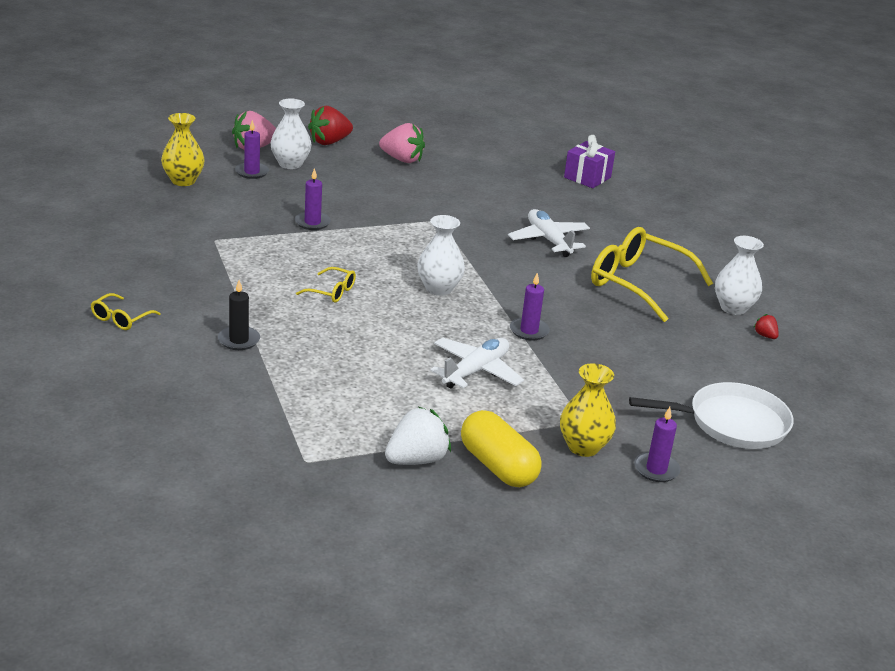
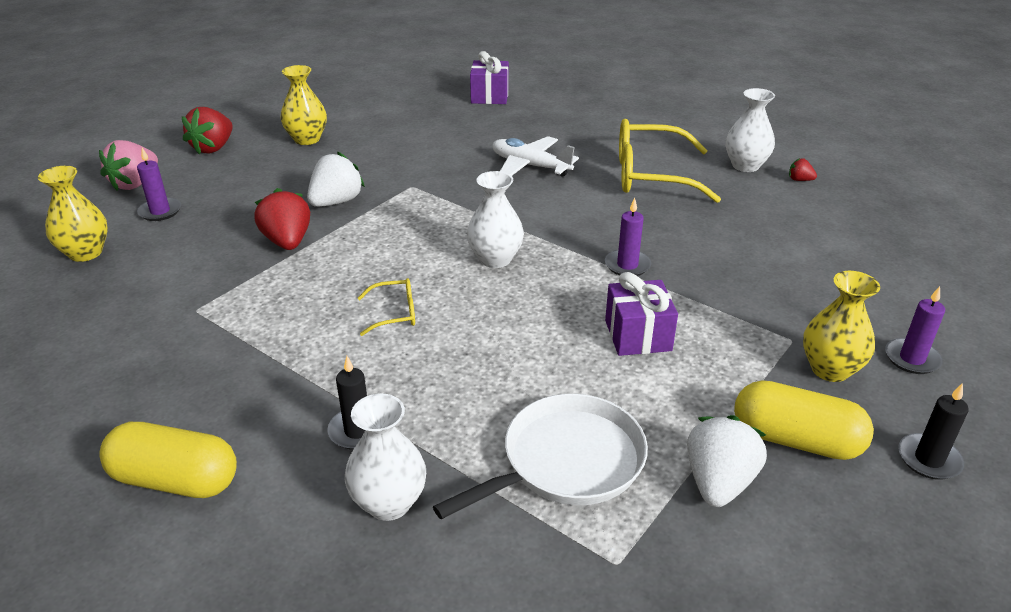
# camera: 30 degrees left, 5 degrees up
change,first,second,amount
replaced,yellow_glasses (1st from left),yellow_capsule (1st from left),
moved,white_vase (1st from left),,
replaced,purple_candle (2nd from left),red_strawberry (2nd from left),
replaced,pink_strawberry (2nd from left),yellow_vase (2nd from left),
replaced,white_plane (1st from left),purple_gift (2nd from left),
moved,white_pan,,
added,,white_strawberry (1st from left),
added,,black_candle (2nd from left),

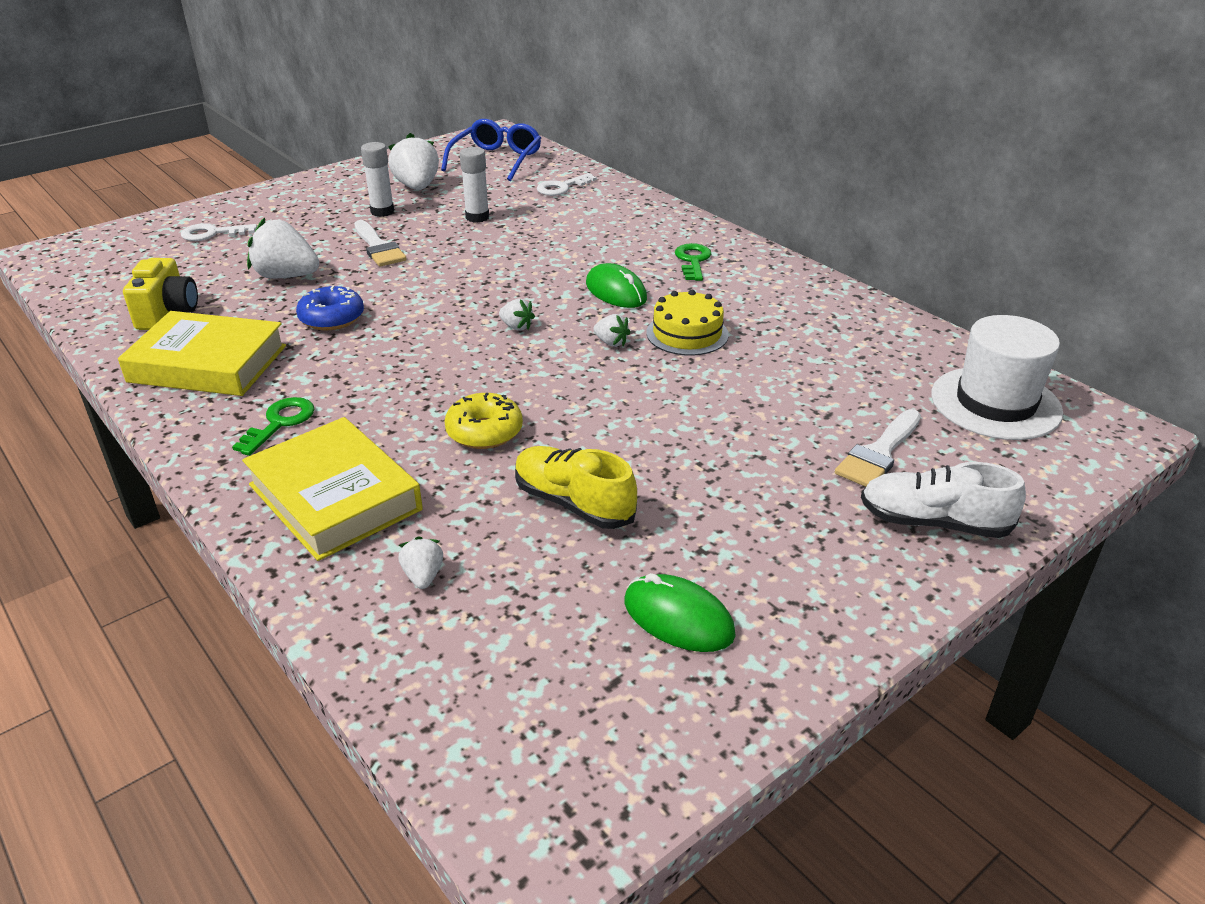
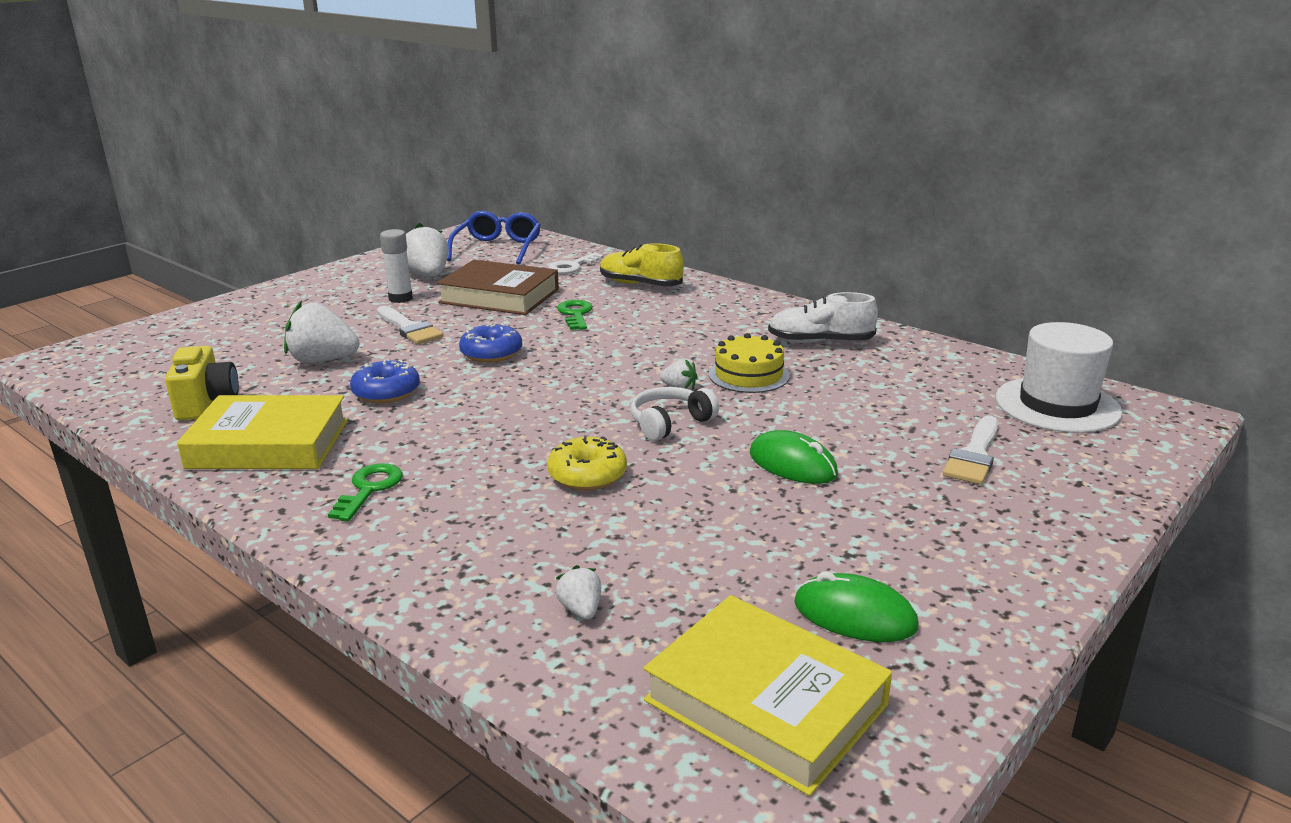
# camera: 10 degrees left, 10 degrees down
change,first,second,amount
removed,white_key (1st from left),,
moved,yellow_book (2nd from left),,
replaced,white_glue_stick (2nd from left),brown_book,
removed,white_strawberry (4th from left),,
moved,yellow_shoe,,
moved,green_mouse (1st from left),,
moved,green_key (2nd from left),,
moved,white_shoe,,
added,,blue_donut (2nd from left),
added,,white_headphones,

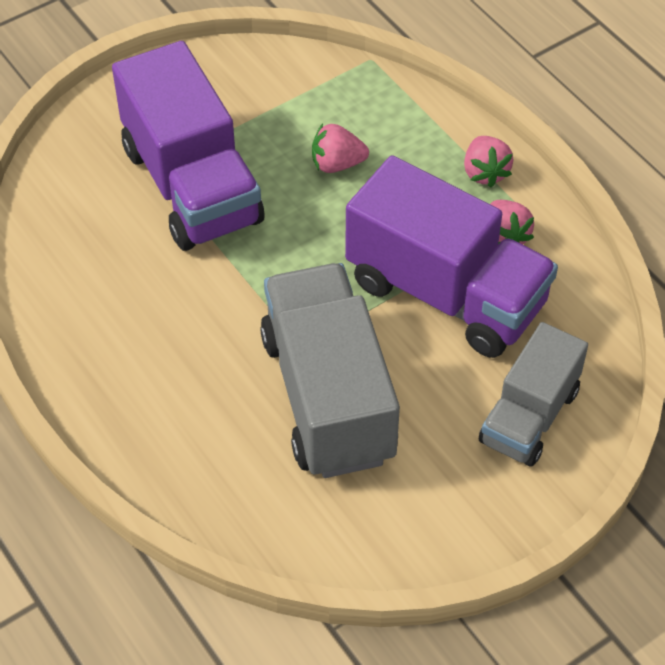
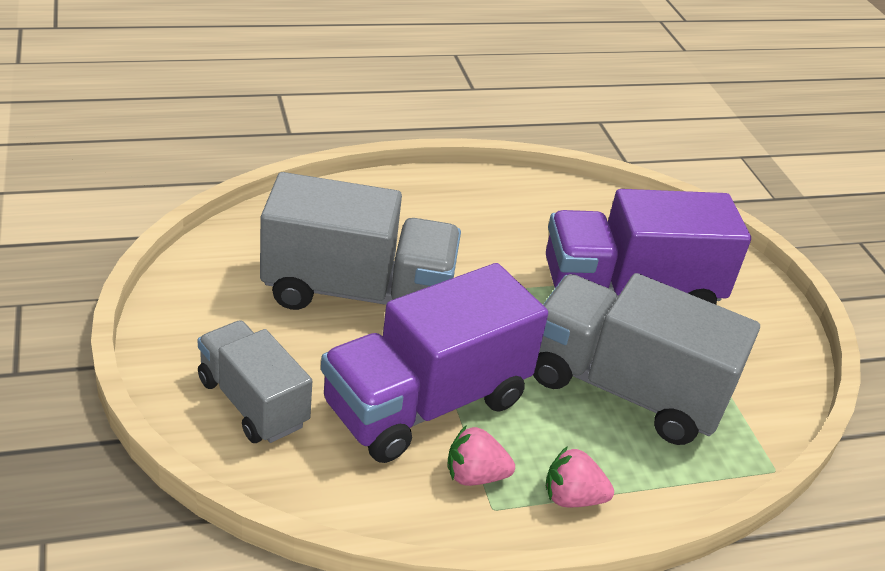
# camera: 105 degrees right, 15 degrees down
change,first,second,amount
replaced,pink_strawberry (1st from left),grey_truck (3rd from left),

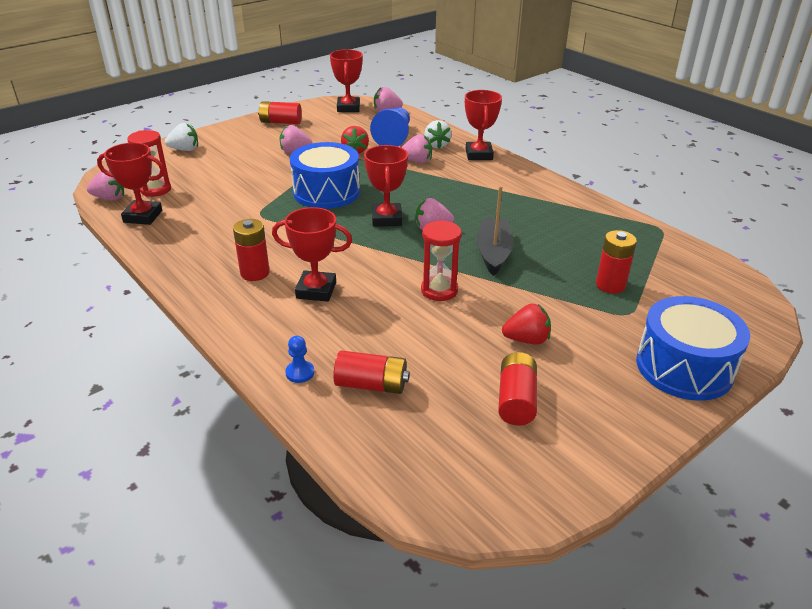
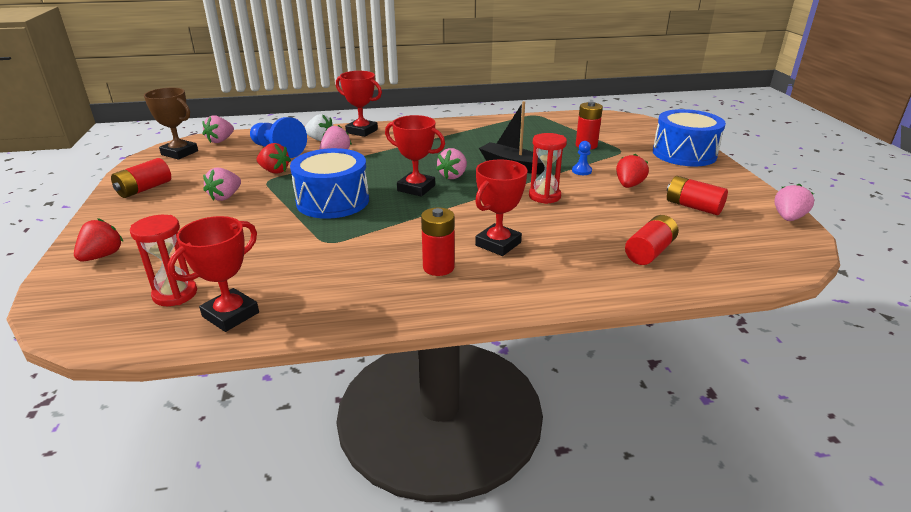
# camera: 60 degrees left, 5 degrees down
change,first,second,amount
moved,pink_strawberry (1st from left in the first image),pink_strawberry (5th from left),
recoloured,white_strawberry (1st from left),red_strawberry (1st from left),
moved,blue_pawn (1st from left in the first image),blue_pawn (2nd from left),
recoloured,red_trophy (3rd from left),brown_trophy,

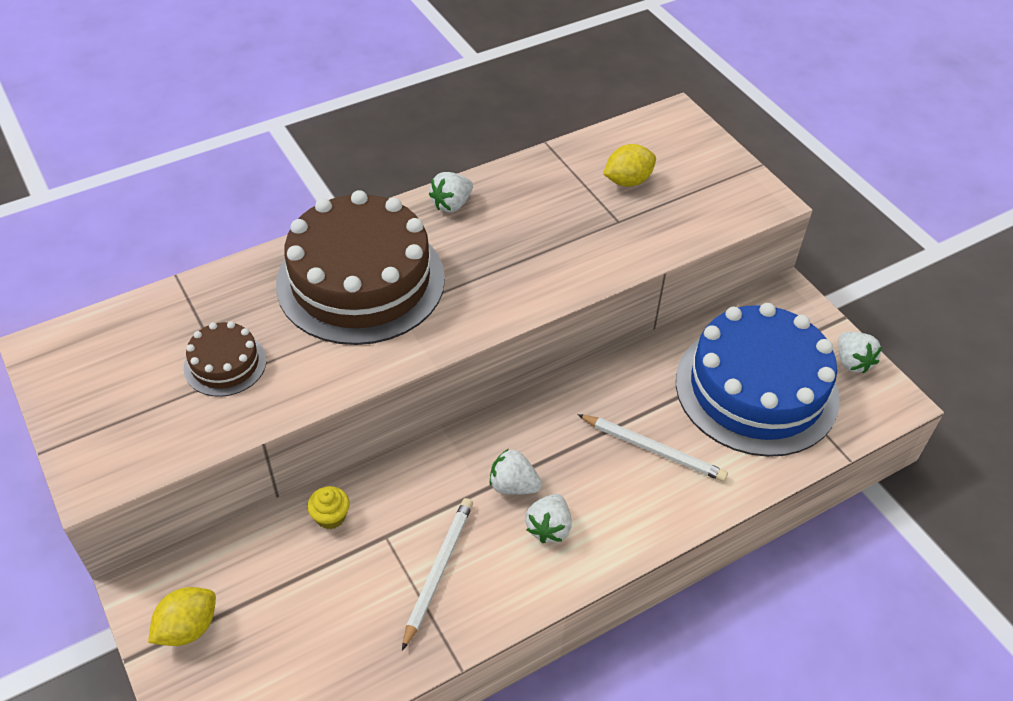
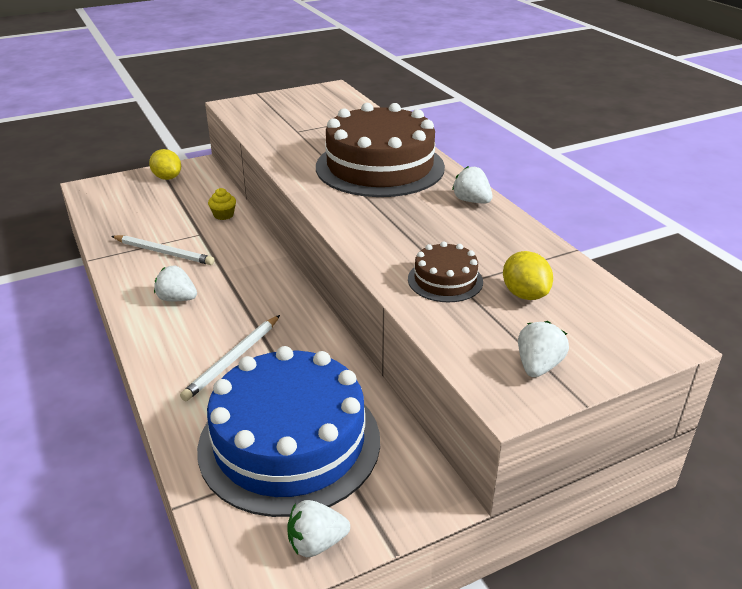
# camera: 95 degrees right, 15 degrees down
change,first,second,amount
moved,brown_cake (1st from left in the first image),brown_cake (2nd from left),
moved,white_strawberry (2nd from left in the first image),white_strawberry (4th from left),

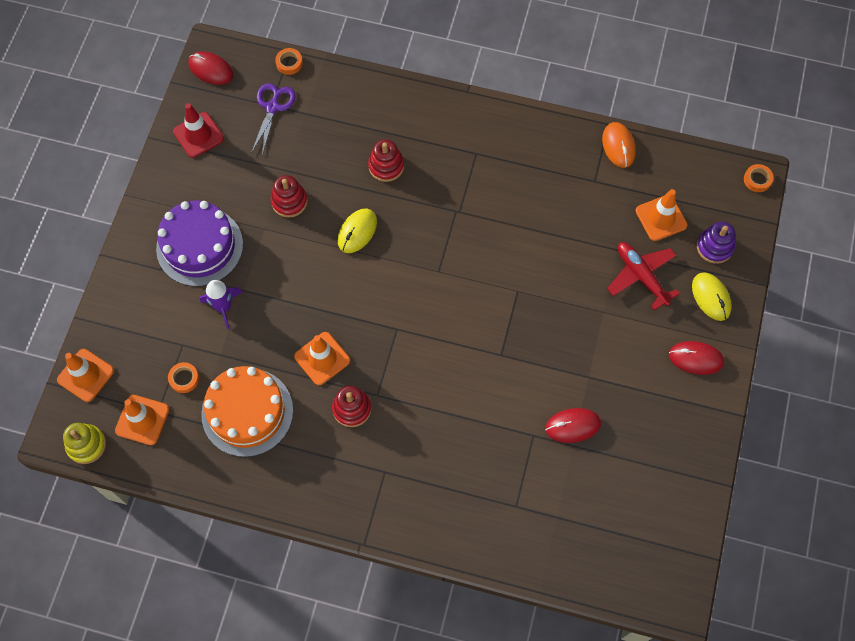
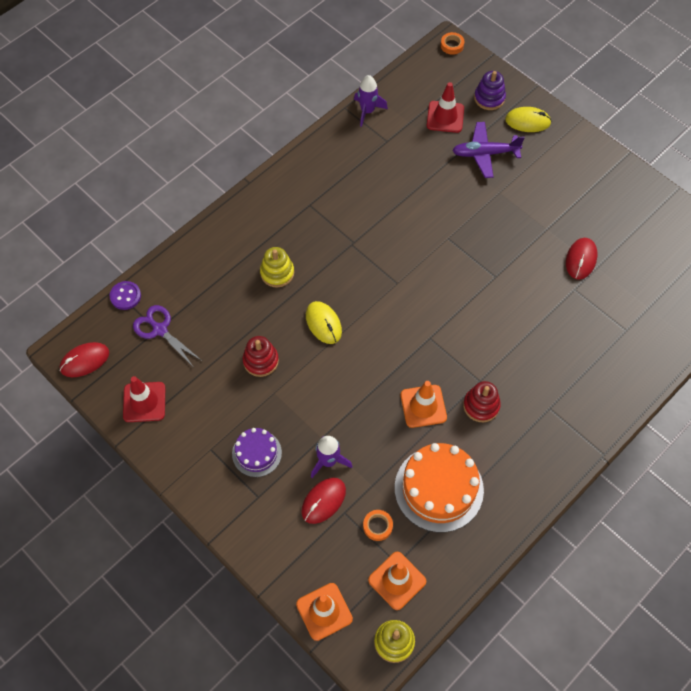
# camera: 60 degrees left, 5 degrees down
change,first,second,amount
resized,purple_cake,,x0.57
replaced,orange_tape (2nd from left),purple_button,
recoloured,red_stacking_toy (3rd from left),yellow_stacking_toy (1st from left),
replaced,orange_mouse,purple_rocket (2nd from left),
recoloured,red_plane,purple_plane,
recoloured,orange_traffic_cone (4th from left),red_traffic_cone (2nd from left),
moved,red_mouse (3rd from left in the first image),red_mouse (2nd from left),

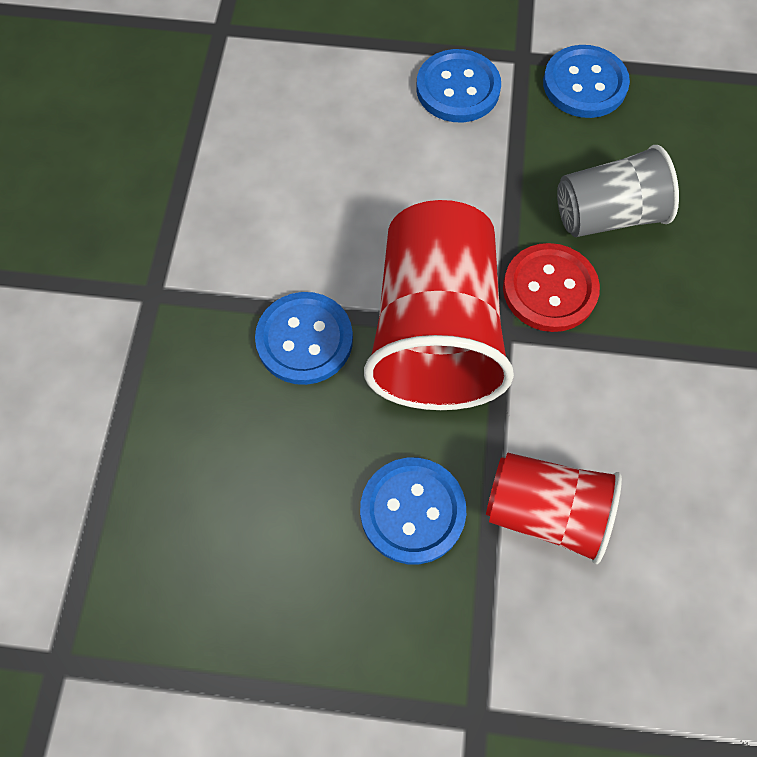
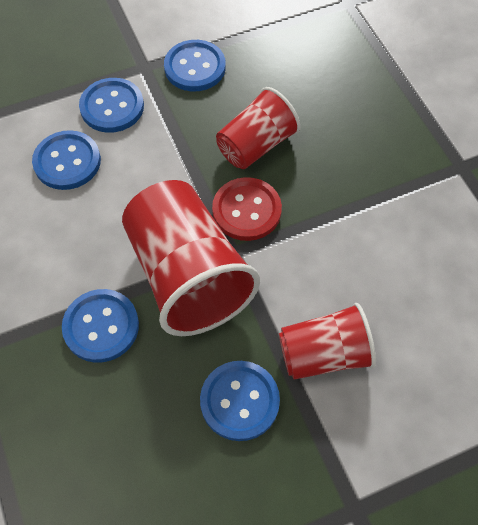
# camera: 30 degrees left, 5 degrees down
change,first,second,amount
recoloured,grey_cup,red_cup (2nd from left),
added,,blue_button (1st from left),

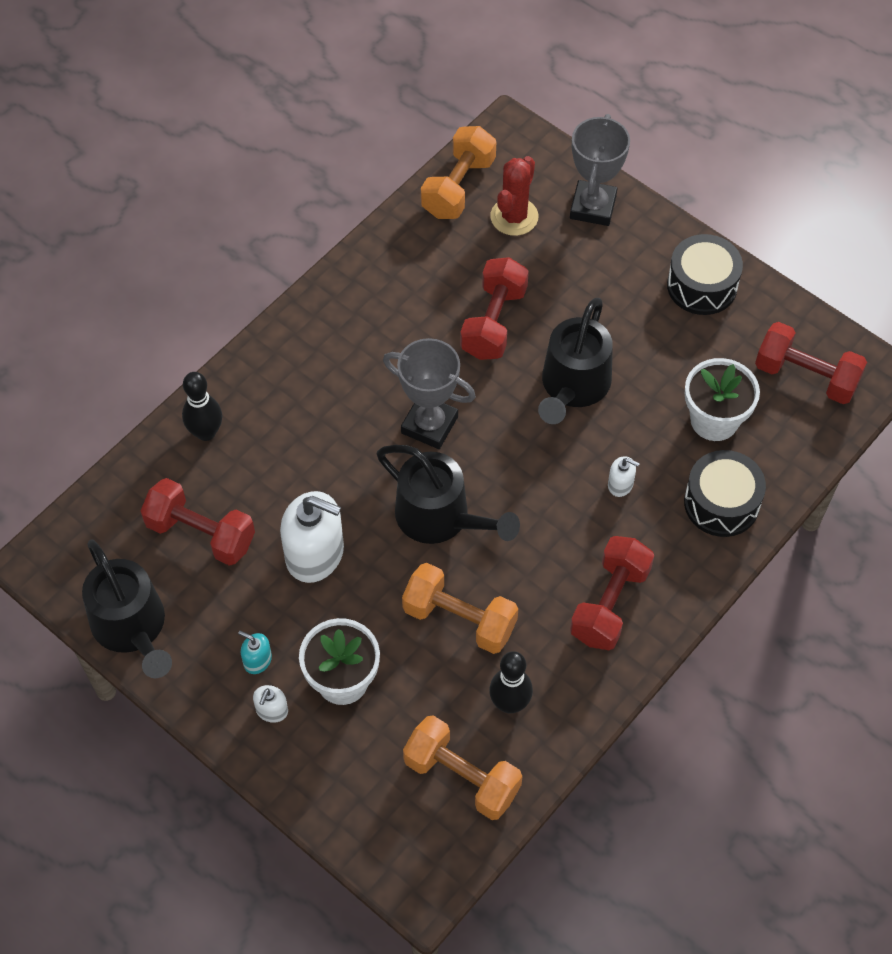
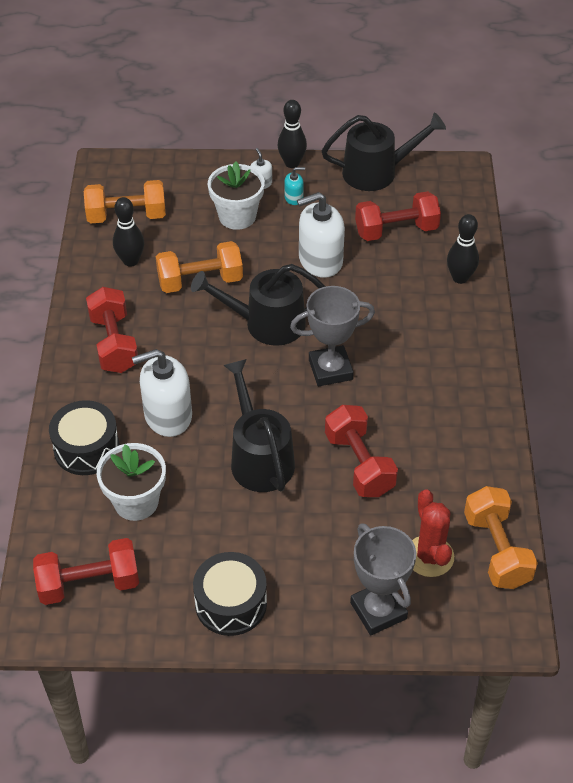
# camera: 140 degrees right, 10 degrees down
change,first,second,amount
turned,black_watering_can (1st from left in the first image),black_watering_can (3rd from left),150 degrees clockwise
resized,white_soap_dispenser (3rd from left in the first image),white_soap_dispenser (1st from left),x2.20
added,,black_bowling_pin (2nd from left),

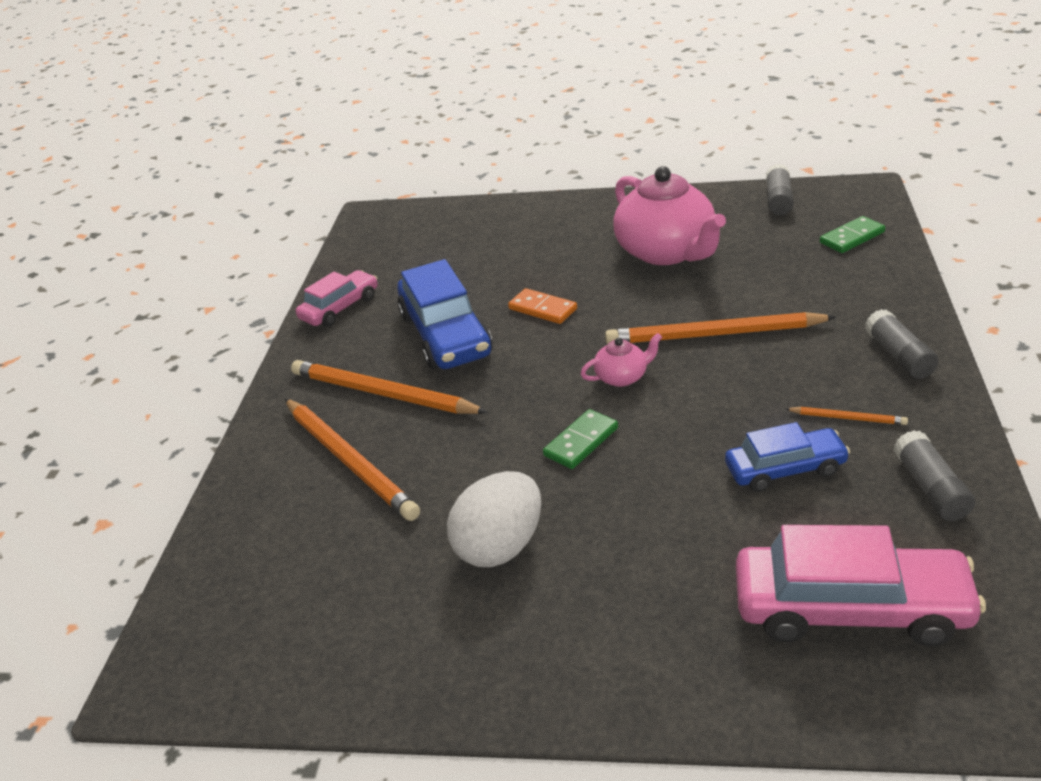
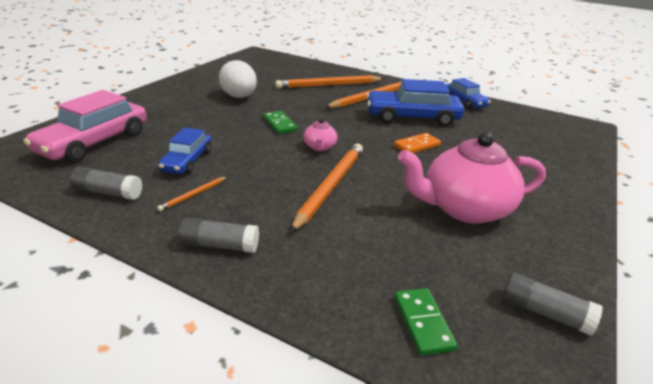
# camera: 105 degrees right, 5 degrees down
change,first,second,amount
recoloured,pink_car (1st from left),blue_car (3rd from left),

